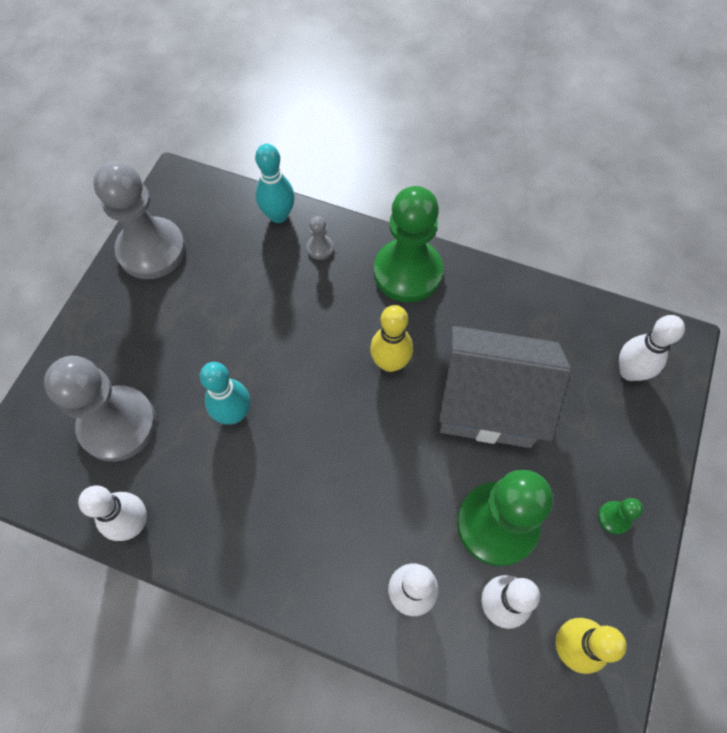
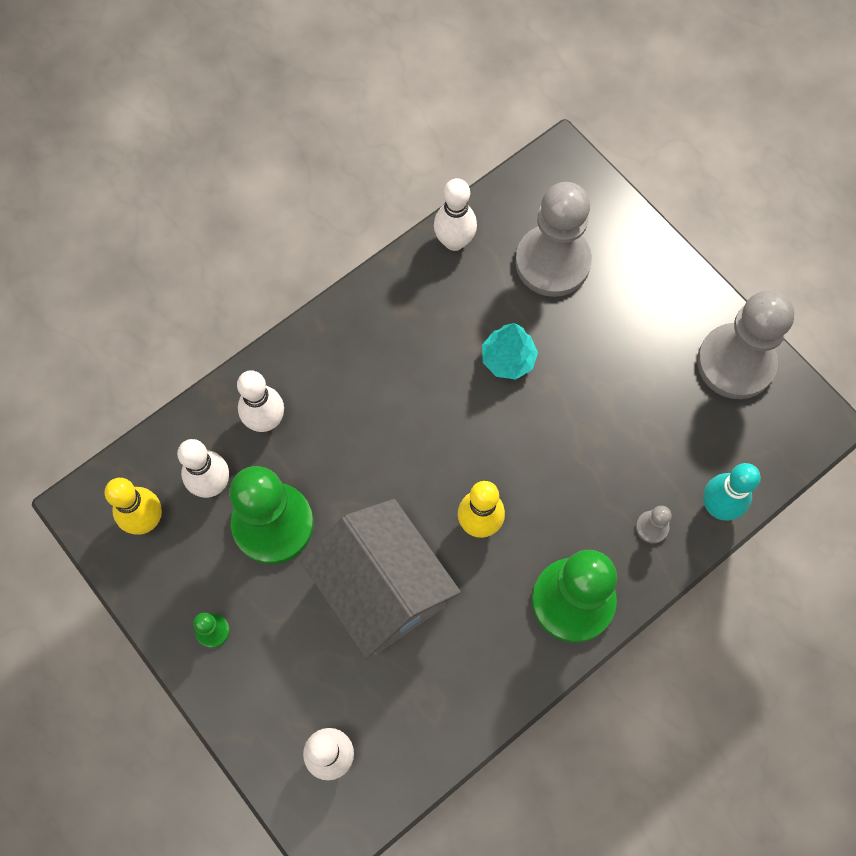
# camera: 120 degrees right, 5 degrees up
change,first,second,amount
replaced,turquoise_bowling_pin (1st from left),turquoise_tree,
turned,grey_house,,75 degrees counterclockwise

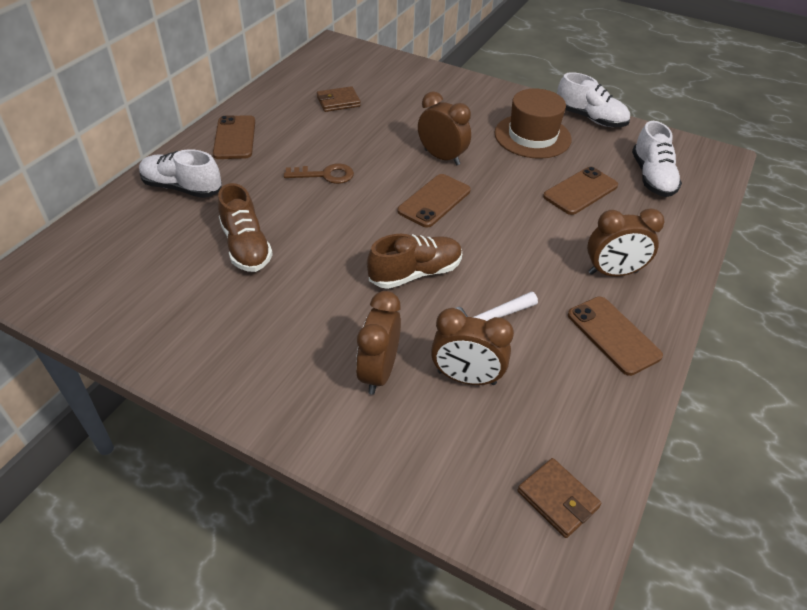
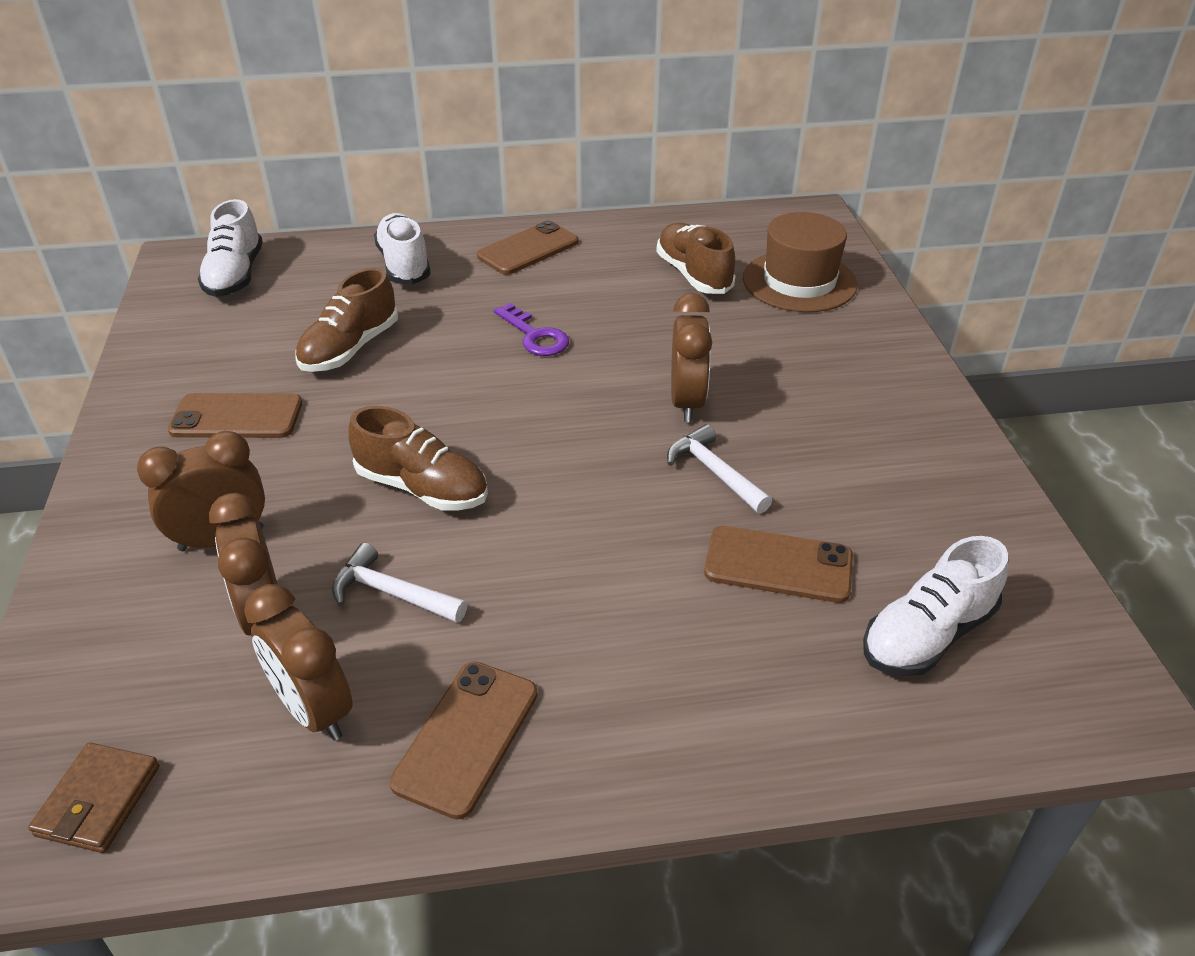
# camera: 55 degrees right, 5 degrees down
change,first,second,amount
recoloured,brown_key,purple_key,
replaced,brown_wallet (1st from left),brown_shoe (3rd from left),
moved,brown_phone (2nd from left in the first image),brown_phone (1st from left),
moved,brown_hat,,
moved,white_shoe (2nd from left in the first image),white_shoe (1st from left),
moved,brown_clock (4th from left in the first image),brown_clock (3rd from left),
added,,white_hammer (2nd from left),

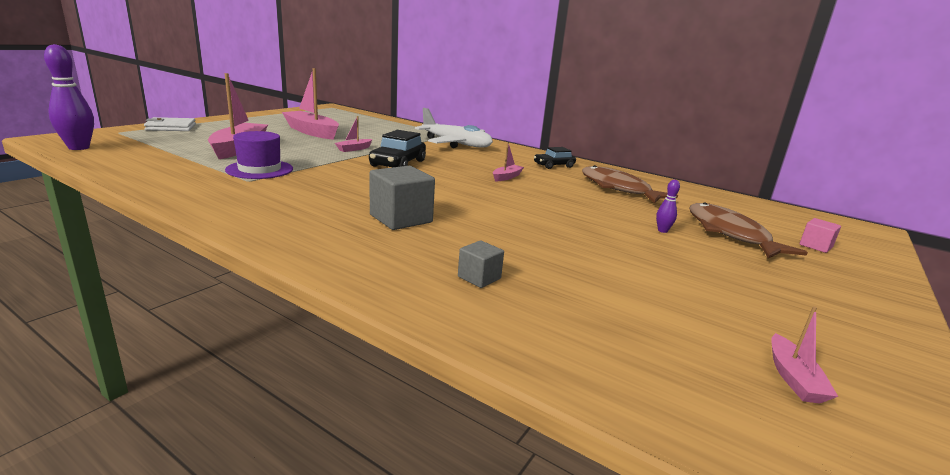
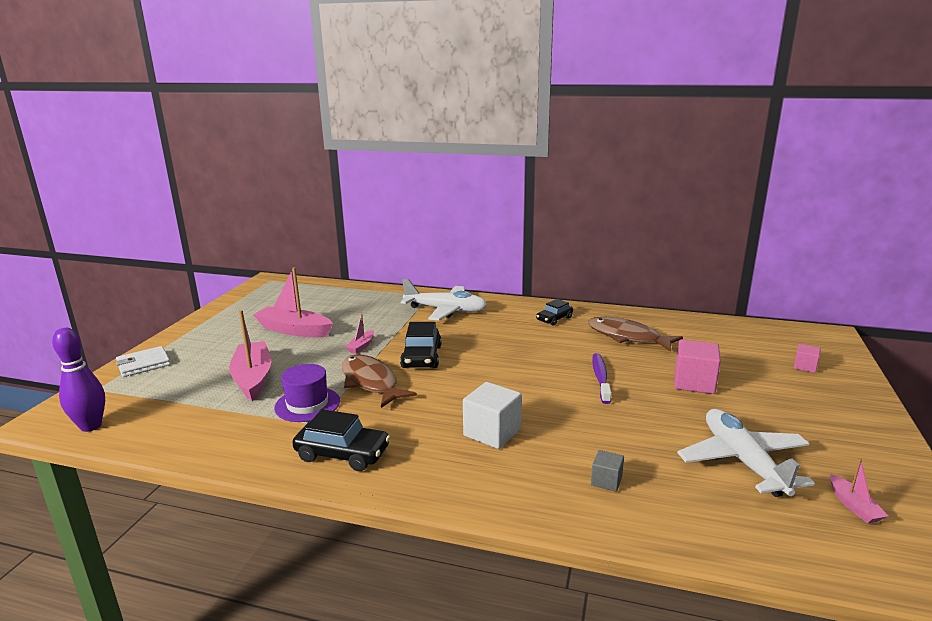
# camera: 15 degrees left, 0 degrees up
change,first,second,amount
recoloured,grey_cube (1st from left),white_cube,
removed,pink_boat (4th from left),,
replaced,purple_bowling_pin (2nd from left),pink_cube (1st from left),
moved,brown_fish (2nd from left in the first image),brown_fish (1st from left),
added,,black_car (1st from left),
added,,purple_toothbrush,
added,,white_plane (2nd from left),

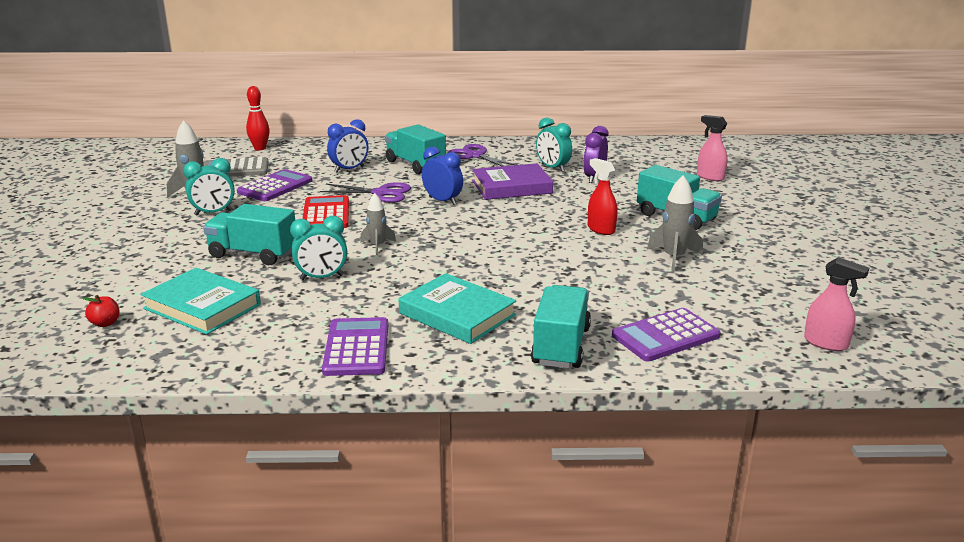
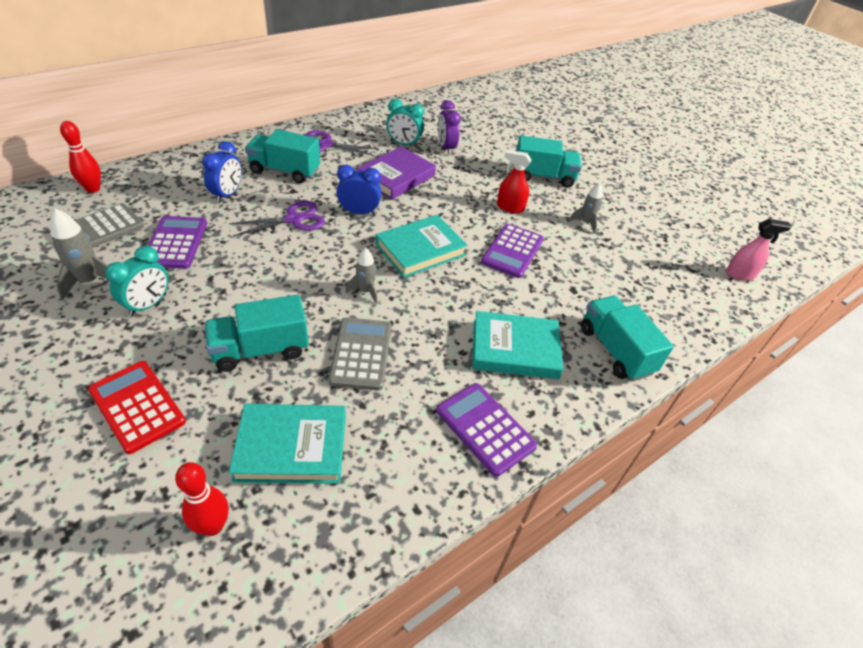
# camera: 40 degrees left, 20 degrees up
change,first,second,amount
replaced,red_apple,red_bowling_pin (2nd from left),
replaced,turquoise_clock (2nd from left),grey_calculator (2nd from left),
moved,red_calculator,,
moved,purple_calculator (3rd from left),,
resized,grey_rocket (3rd from left),,x0.67
removed,pink_spray_bottle (1st from left),,
added,,turquoise_book (2nd from left),

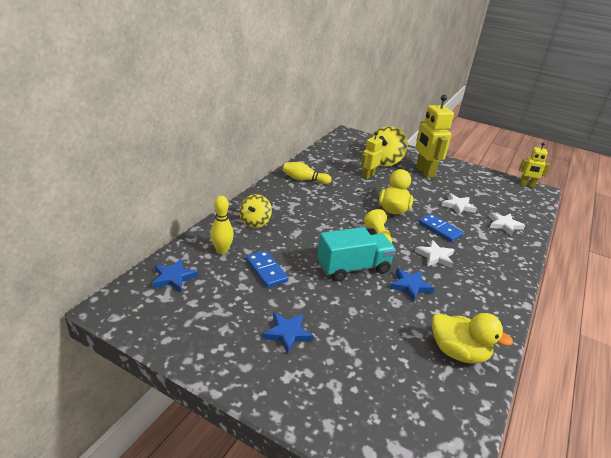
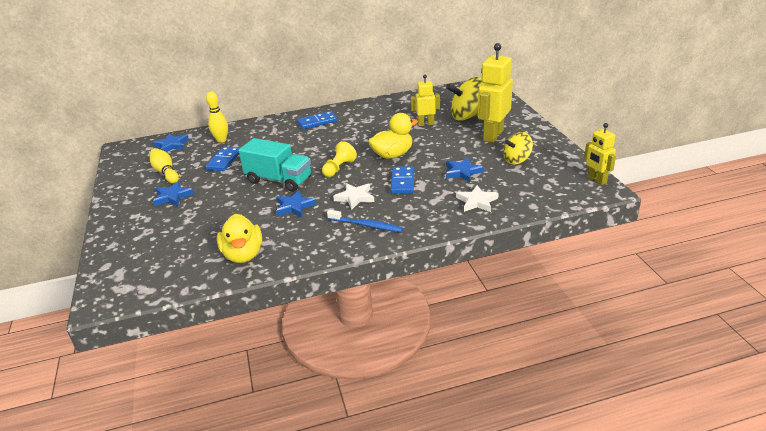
# camera: 50 degrees right, 0 degrees up
change,first,second,amount
moved,yellow_spinning_top (1st from left in the first image),yellow_spinning_top (2nd from left),
moved,yellow_bowling_pin (2nd from left in the first image),yellow_bowling_pin (1st from left),
recoloured,white_star (2nd from left),blue_star (4th from left),
added,,blue_domino (2nd from left),
added,,blue_toothbrush,

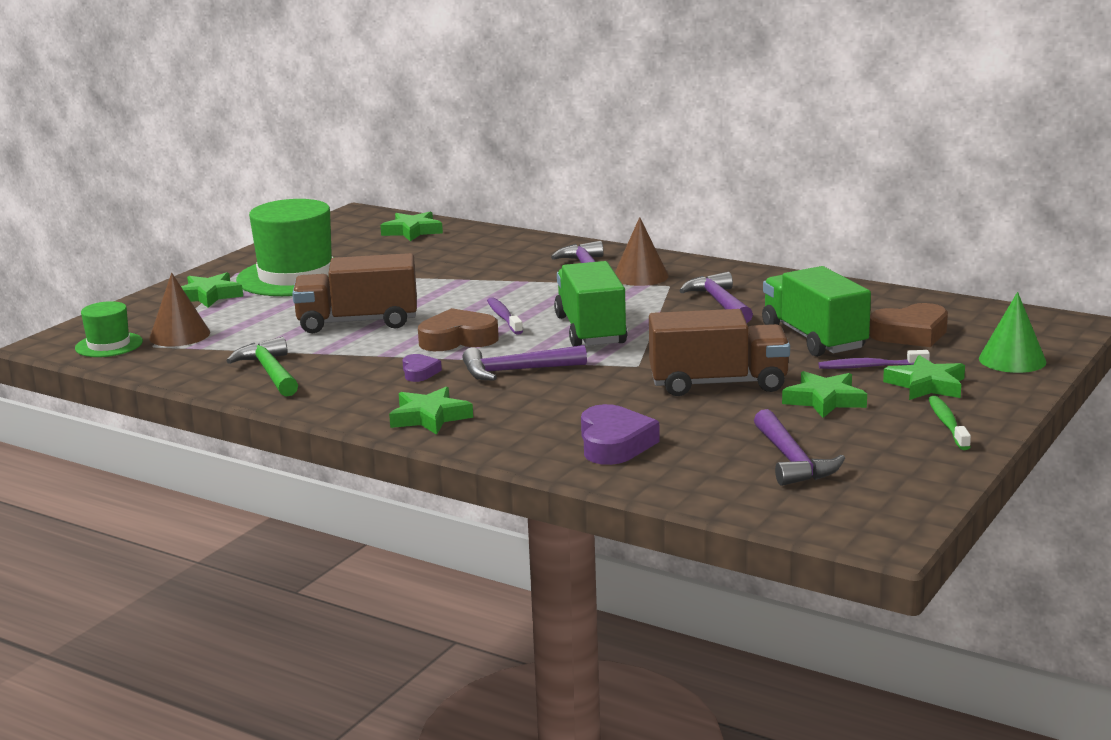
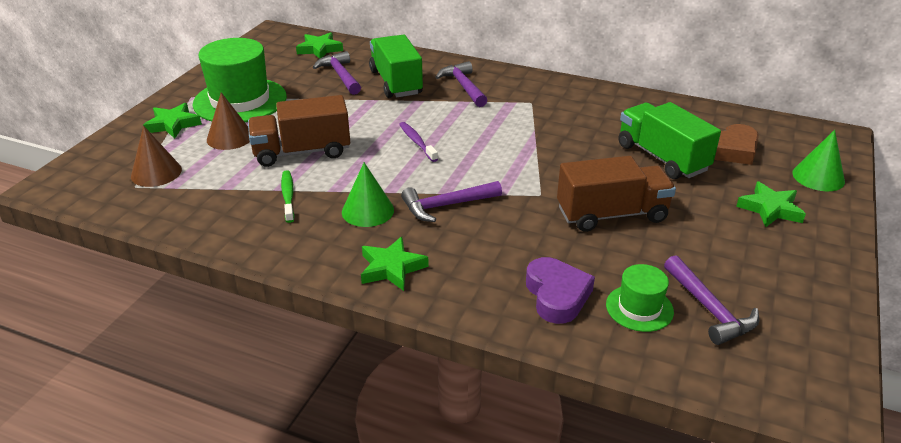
# camera: 10 degrees left, 15 degrees up
change,first,second,amount
moved,green_hat (1st from left in the first image),green_hat (2nd from left),
removed,green_hammer,,
replaced,purple_heart (1st from left),green_cone (1st from left),
removed,brown_heart (1st from left),,
moved,green_truck (1st from left),,
moved,brown_cone (2nd from left),,
moved,purple_hammer (3rd from left in the first image),purple_hammer (1st from left),
removed,green_star (4th from left),,
removed,purple_toothbrush (2nd from left),,
moved,green_toothbrush,,

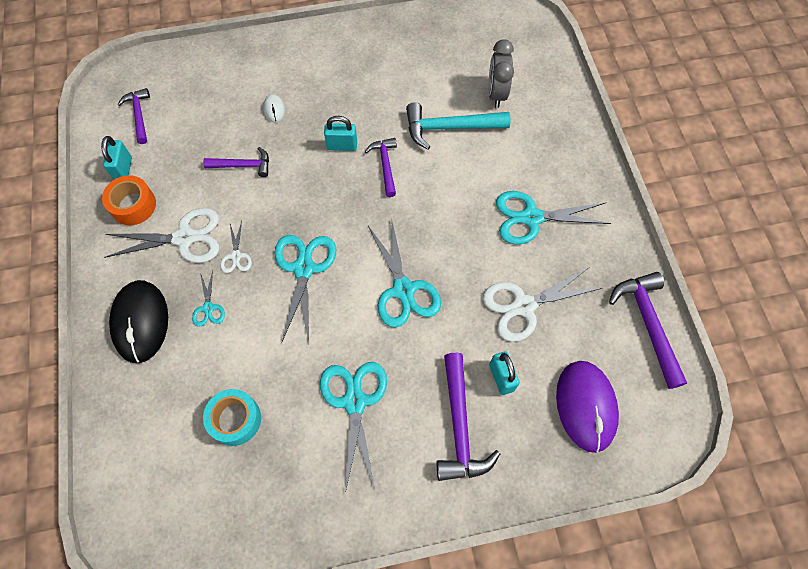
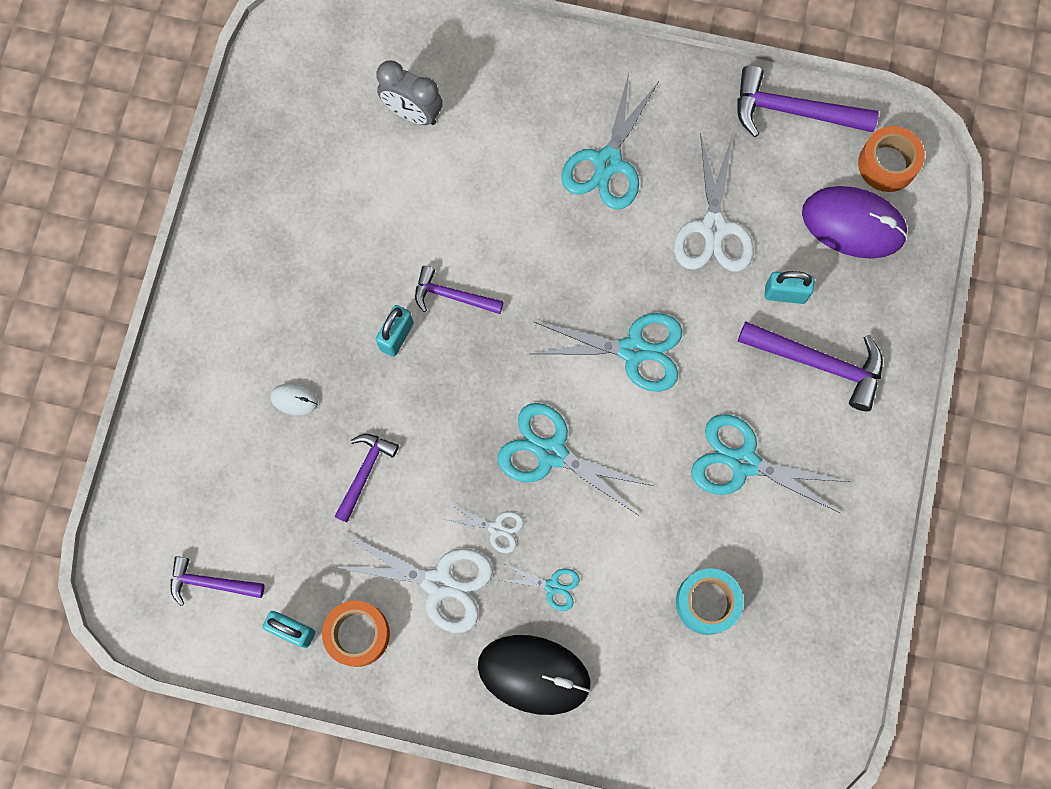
# camera: 65 degrees left, 10 degrees up
change,first,second,amount
turned,white_scissors (1st from left),,90 degrees clockwise
removed,turquoise_hammer,,
added,,orange_tape (2nd from left),

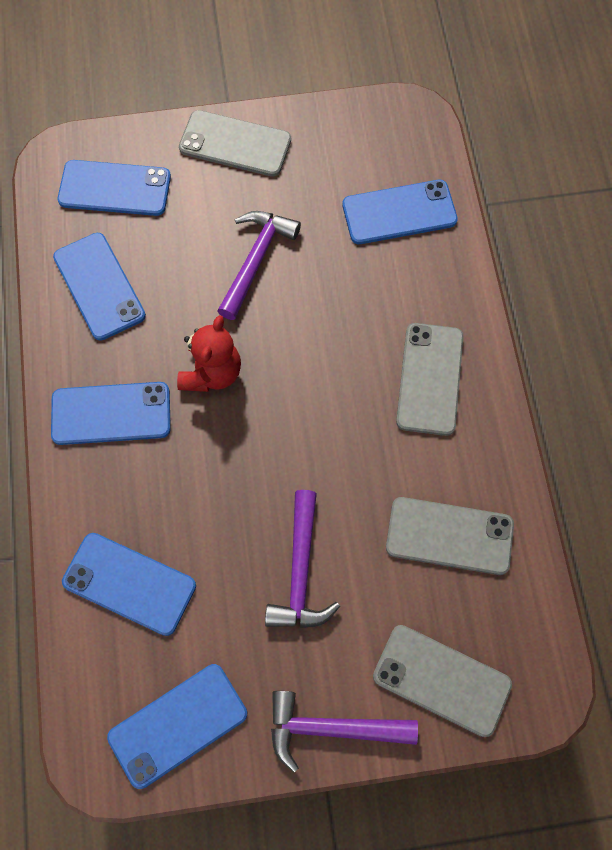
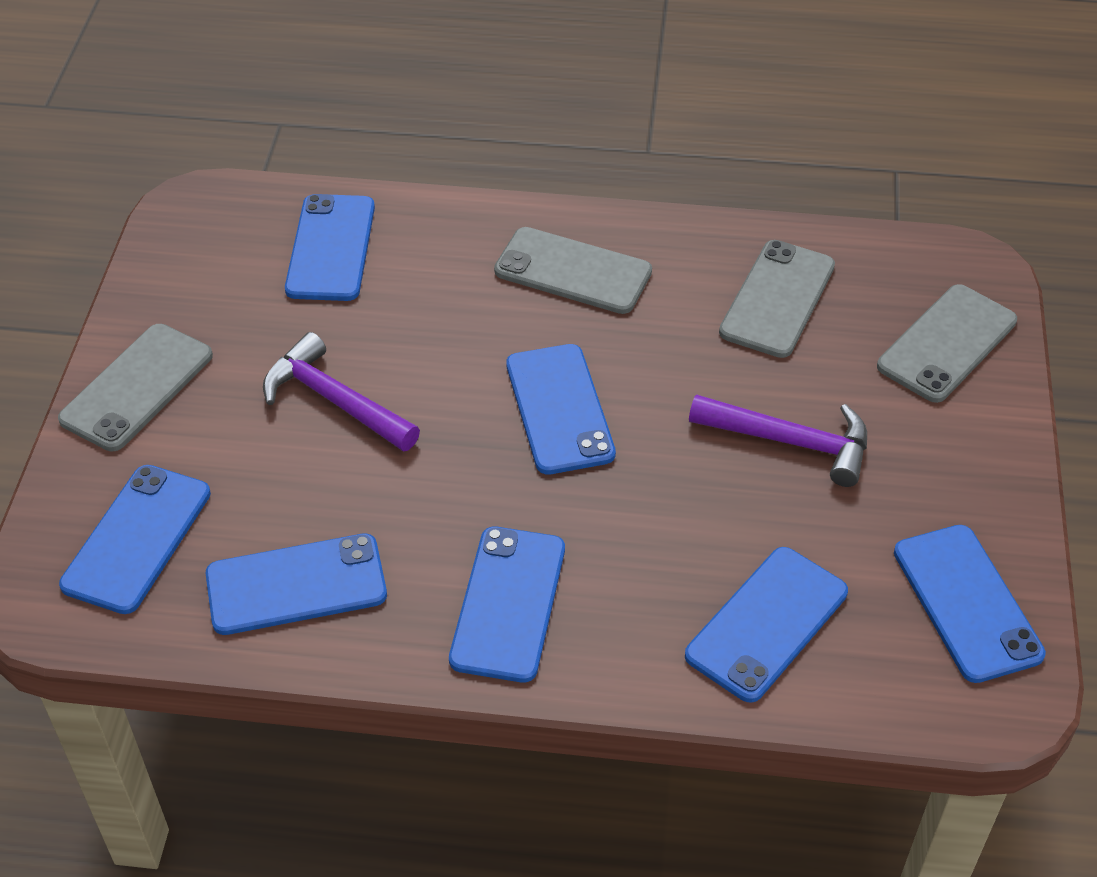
# camera: 75 degrees left, 20 degrees down
change,first,second,amount
removed,red_teddy_bear,,
removed,purple_hammer (3rd from left),,
added,,blue_phone (5th from left),

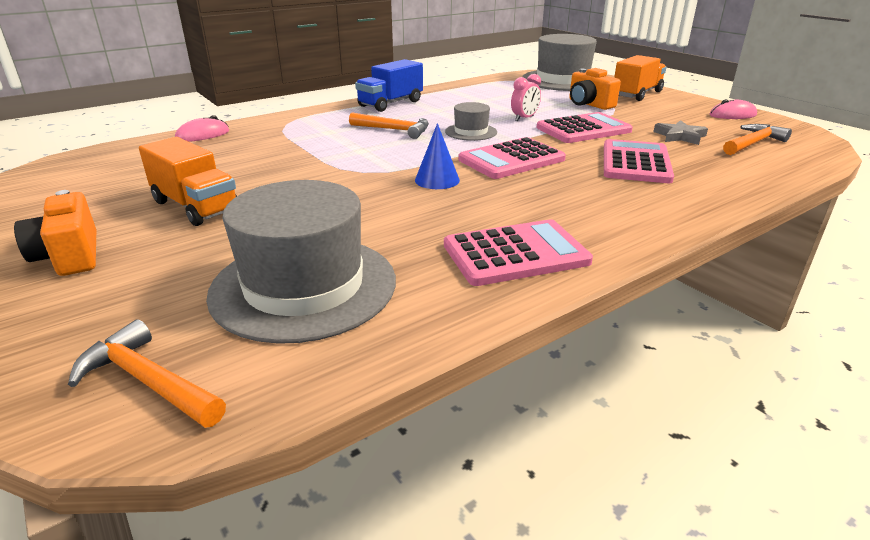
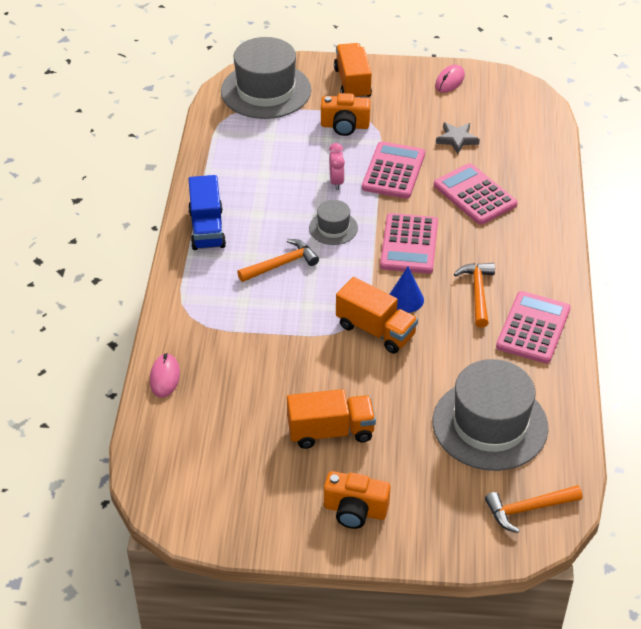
# camera: 50 degrees left, 15 degrees up
change,first,second,amount
moved,orange_hammer (3rd from left in the first image),orange_hammer (2nd from left),
added,,orange_truck (3rd from left),

